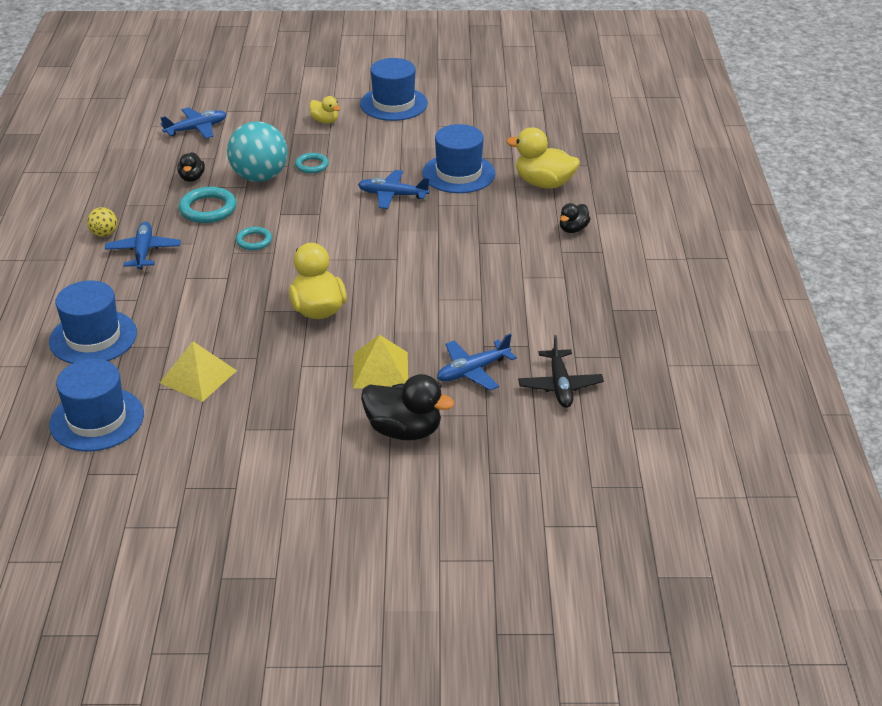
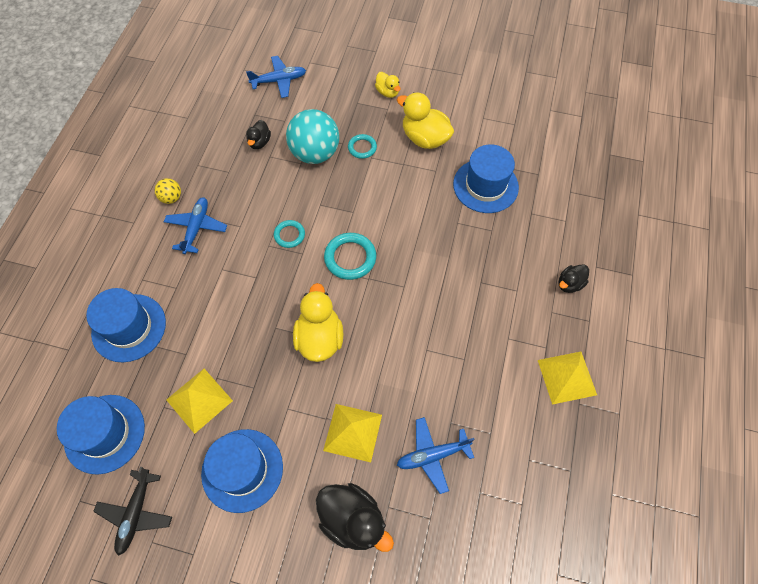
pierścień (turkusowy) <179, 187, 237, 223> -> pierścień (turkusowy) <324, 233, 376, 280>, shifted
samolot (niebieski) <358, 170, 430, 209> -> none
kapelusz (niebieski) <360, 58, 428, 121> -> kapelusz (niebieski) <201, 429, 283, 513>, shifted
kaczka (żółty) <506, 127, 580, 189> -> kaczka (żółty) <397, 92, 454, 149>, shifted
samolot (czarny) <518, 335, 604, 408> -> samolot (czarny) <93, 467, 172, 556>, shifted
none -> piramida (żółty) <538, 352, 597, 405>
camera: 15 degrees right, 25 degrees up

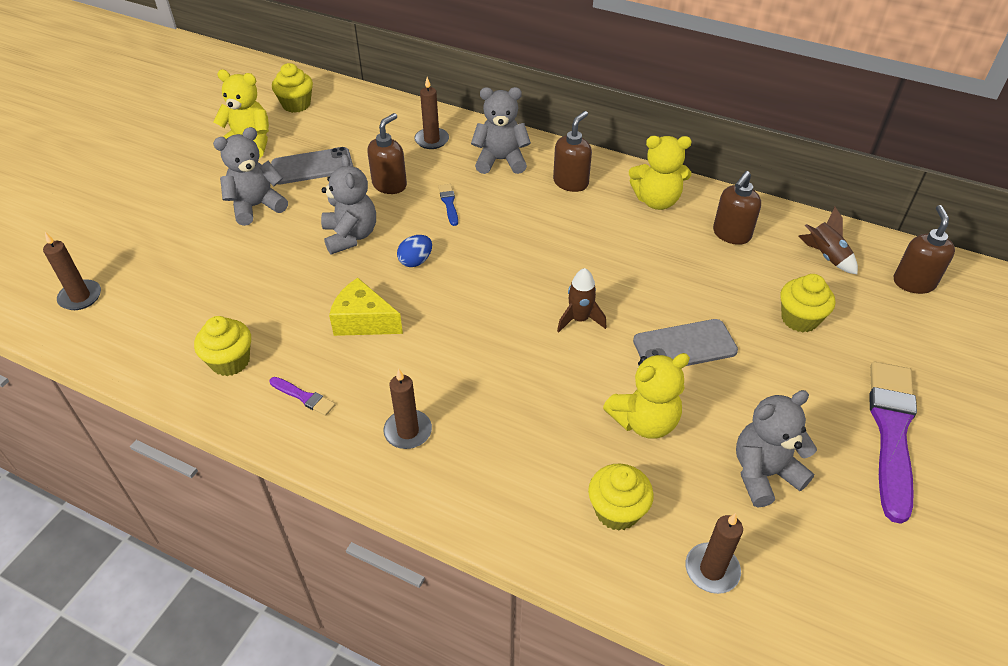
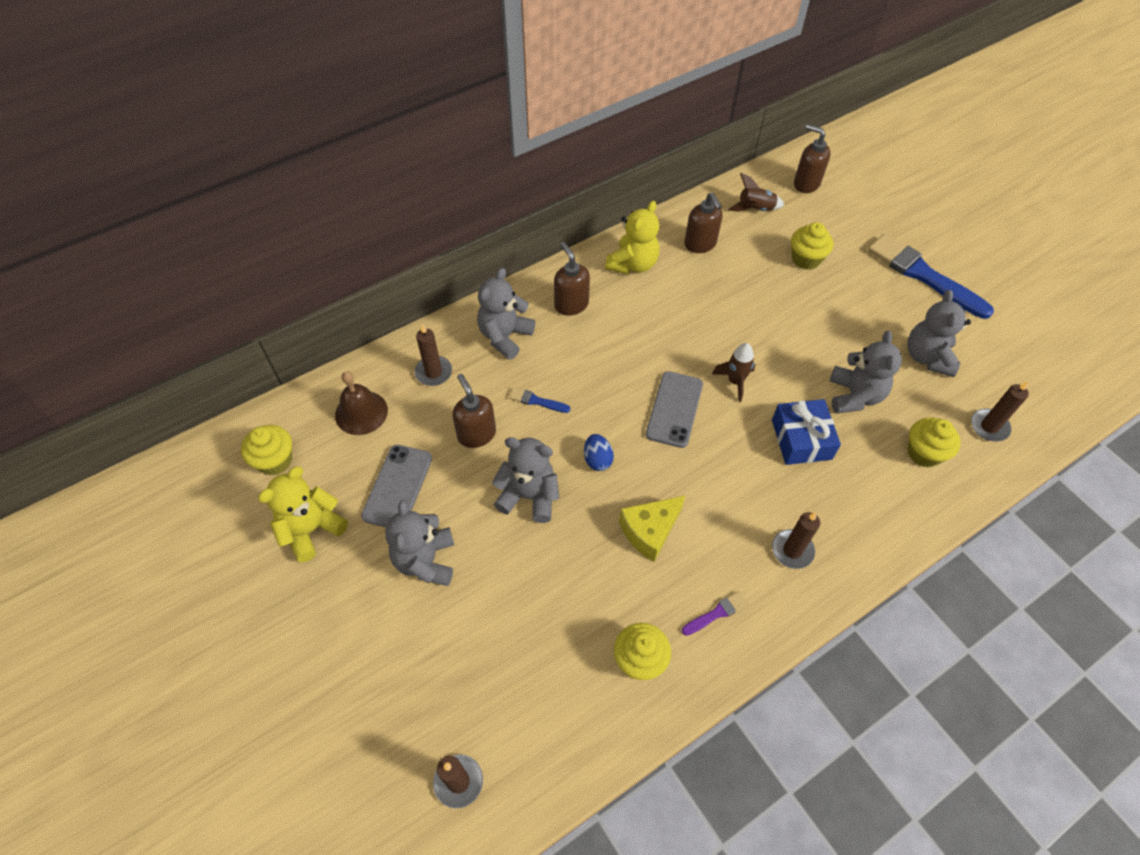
miś (żółty) <603, 353, 690, 439> -> miś (szary) <830, 331, 902, 414>
telefon (szary) <633, 319, 738, 366> -> telefon (szary) <646, 371, 703, 448>, shifted
pędzel (fioletowy) <869, 362, 917, 524> -> pędzel (niebieski) <868, 234, 994, 319>
none -> dzwonek (brązowy) <335, 371, 388, 435>
none -> prezent (niebieski) <772, 399, 841, 465>
camera: 60 degrees left, 10 degrees up

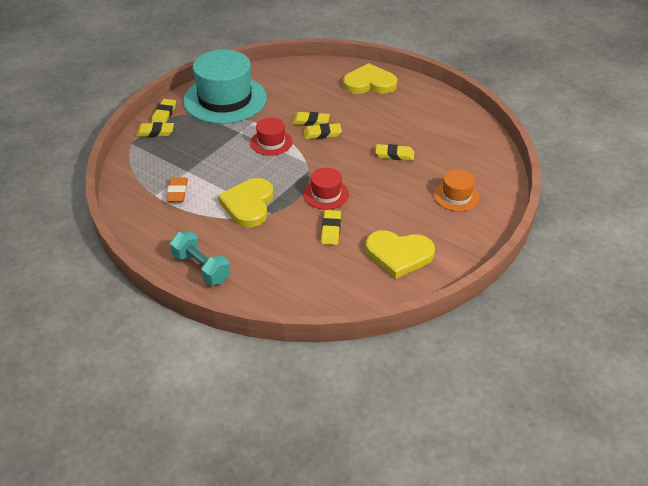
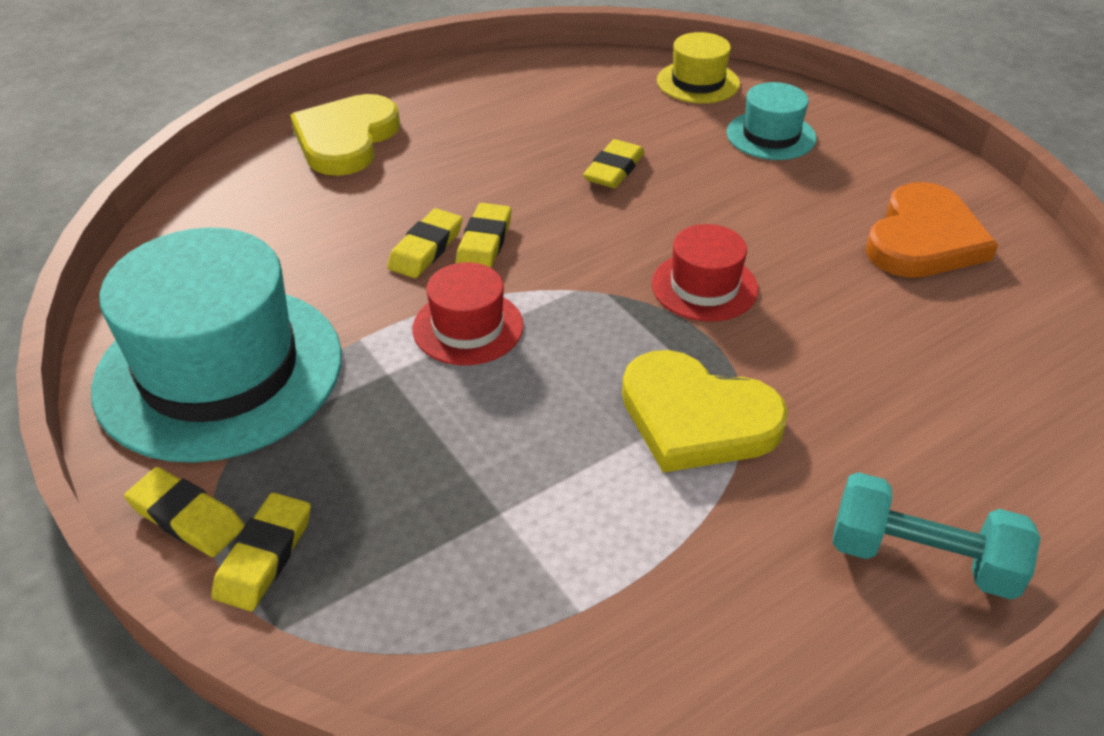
gumka do mazania (pomarańczowy) <166, 177, 188, 202> -> none
hantel (turkusowy) <170, 231, 231, 285> -> hantel (turkusowy) <833, 472, 1041, 600>, 45 degrees clockwise
gumka do mazania (żółty) <321, 210, 341, 245> -> none
serce (żółty) <365, 230, 435, 279> -> serce (pomarańczowy) <866, 182, 998, 278>
kapelusz (pomarańczowy) <434, 169, 480, 211> -> kapelusz (turkusowy) <727, 82, 817, 160>
none -> kapelusz (żółty) <657, 32, 740, 103>
camera: 70 degrees left, 0 degrees up

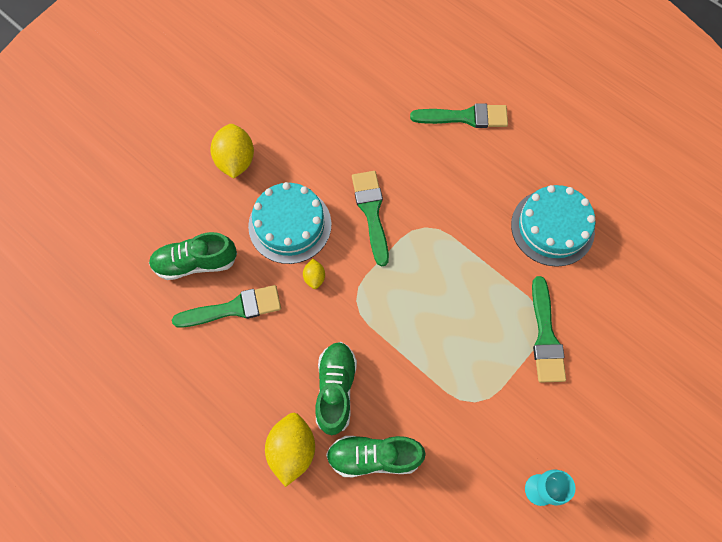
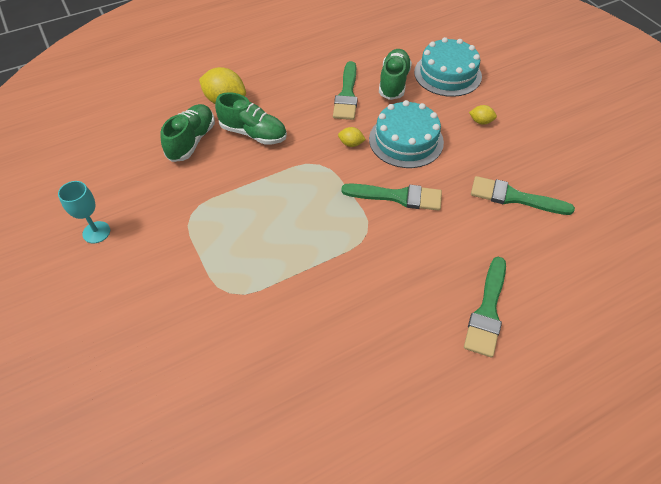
cytryna (żółty) <210, 124, 254, 179> -> cytryna (żółty) <469, 105, 497, 125>, x0.50
tort (turkusowy) <511, 185, 595, 267> -> tort (turkusowy) <414, 37, 482, 97>, shifted
pędzel (zielony) <532, 276, 566, 383> -> pędzel (zielony) <471, 176, 575, 215>, shifted
camera: 110 degrees right, 15 degrees down

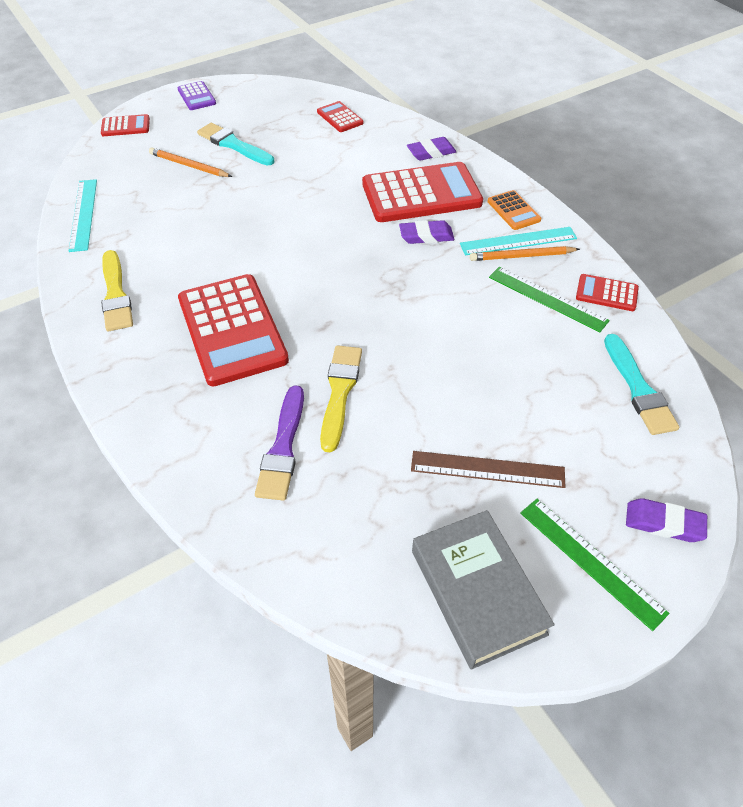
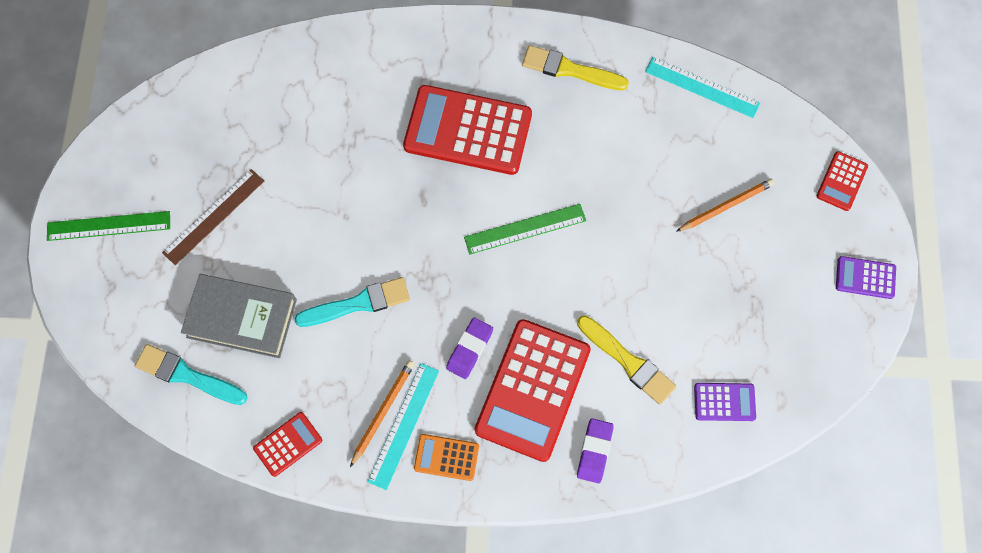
pędzel (turkusowy) <197, 123, 274, 166> -> pędzel (turkusowy) <294, 277, 410, 327>, shifted
pędzel (fioletowy) <255, 385, 304, 501> -> none
kalkulator (czerwony) <317, 101, 364, 132> -> kalkulator (fioletowy) <694, 383, 756, 421>
pędzel (żółty) <320, 345, 362, 452> -> pędzel (żółty) <577, 315, 676, 405>, shifted
książka (szary) <412, 510, 555, 670> -> książka (szary) <181, 274, 297, 358>, shifted
linijka (zielony) <489, 267, 610, 332> -> linijka (zielony) <464, 204, 586, 254>, shifted
gumka do mazania (fioletowy) <626, 498, 707, 542> -> none
camera: 125 degrees right, 20 degrees up

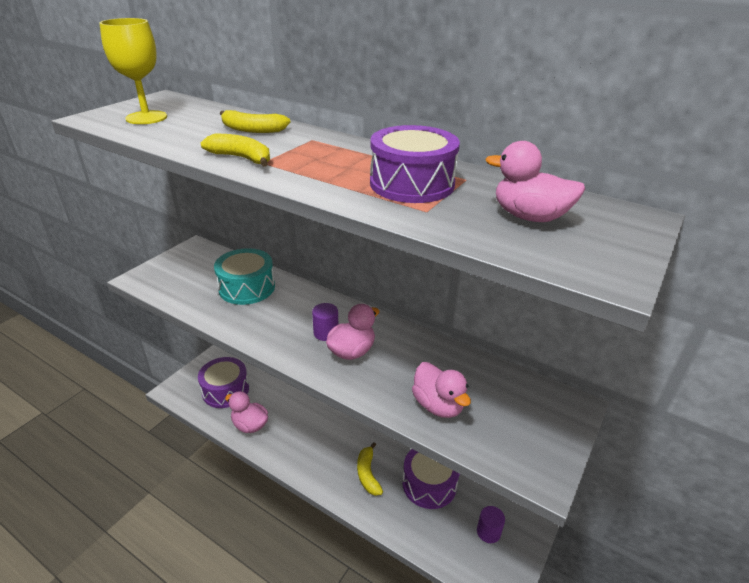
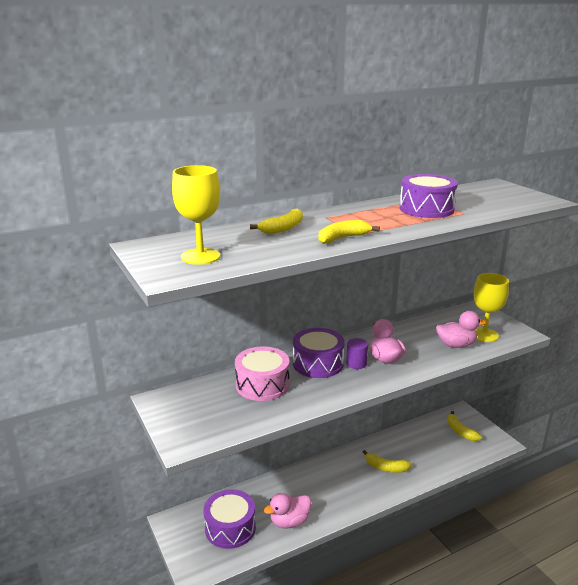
bęben (turkusowy) <214, 248, 275, 305> -> bęben (różowy) <235, 346, 289, 401>
bęben (fioletowy) <402, 449, 460, 509> -> bęben (fioletowy) <293, 328, 345, 378>, shifted
walec (fioletowy) <477, 506, 505, 543> -> banan (żółty) <447, 411, 482, 441>
kaczka (różowy) <486, 141, 585, 222> -> none
none -> kielich (żółty) <474, 273, 509, 342>
camera: 60 degrees left, 10 degrees down

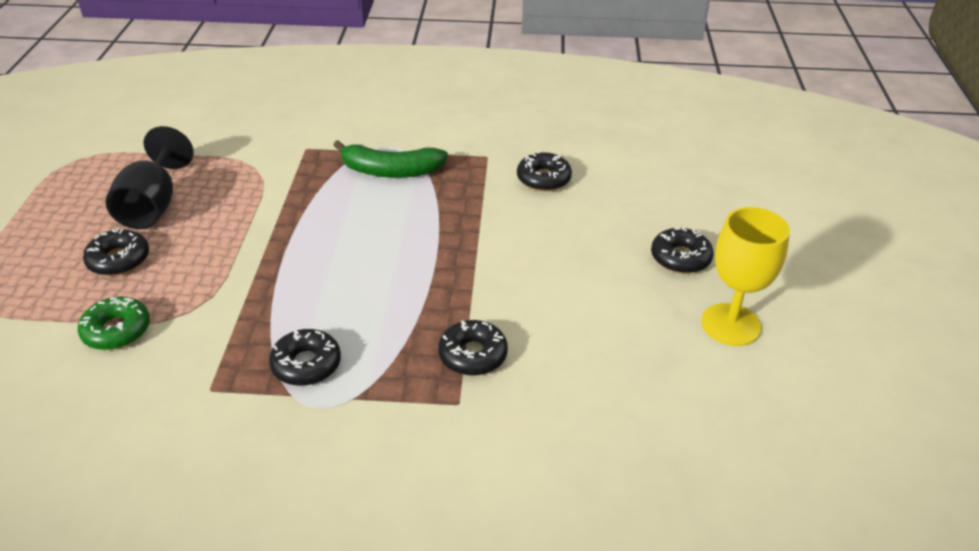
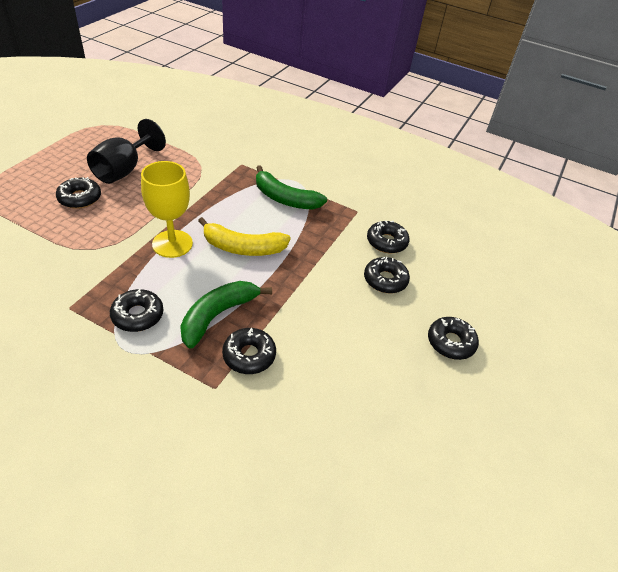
donut (zielony) <78, 297, 150, 350> -> none
kielich (żółty) <701, 207, 790, 346> -> kielich (żółty) <141, 161, 193, 258>, shifted
none -> banan (zielony) <180, 281, 272, 349>
none -> banan (żółty) <198, 217, 291, 256>
none -> donut (czarny) <364, 257, 410, 293>
camera: 20 degrees right, 5 degrees up

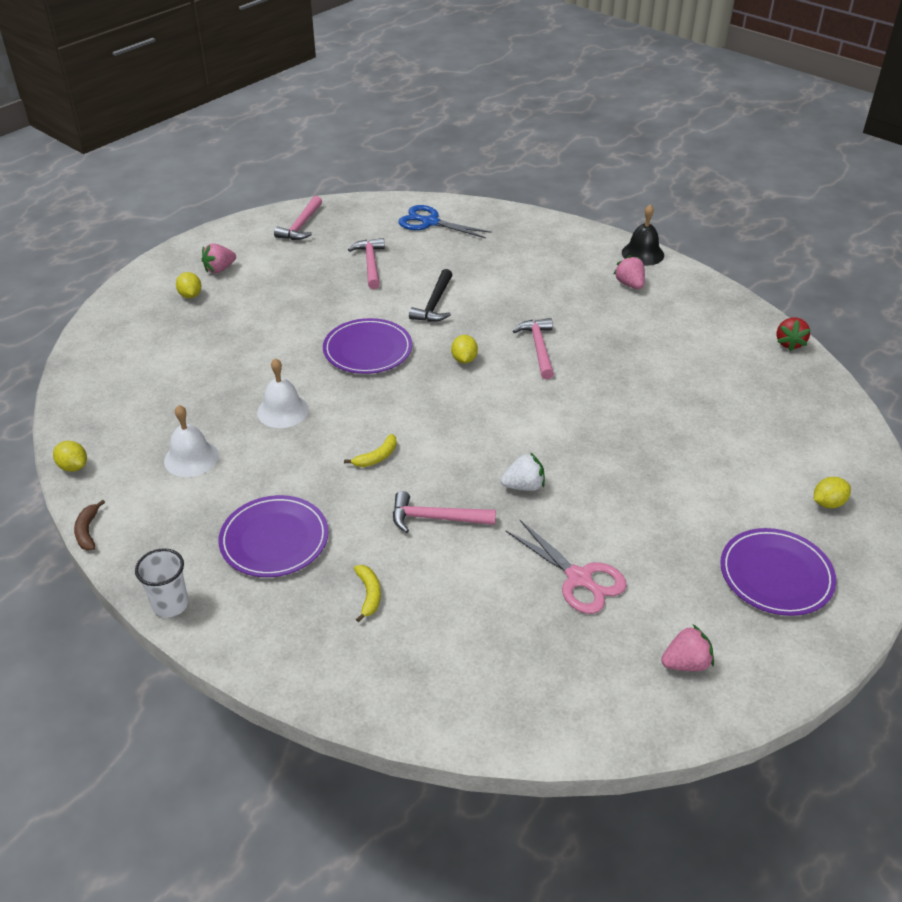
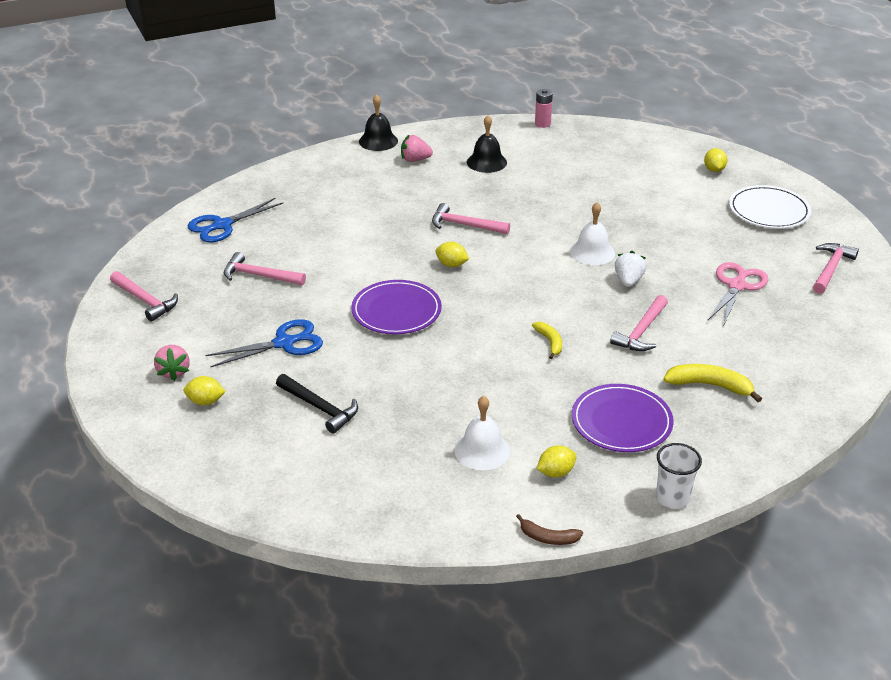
cytryna (żółty) <53, 441, 87, 472> -> cytryna (żółty) <537, 446, 576, 477>, shifted
dzwonek (biały) <257, 358, 309, 428> -> dzwonek (biały) <570, 202, 615, 265>, shifted
banan (żółty) <354, 565, 381, 622> -> banan (żółty) <663, 364, 762, 402>, x1.60
młotek (czarny) <409, 269, 452, 322> -> młotek (czarny) <276, 374, 358, 434>, shifted
nożyczki (różowy) <505, 519, 627, 614> -> nożyczki (różowy) <707, 262, 769, 327>, 45 degrees counterclockwise
truskawka (różowy) <661, 625, 714, 671> -> młotek (różowy) <813, 243, 859, 294>
talerz (fioletowy) <720, 528, 836, 616> -> talerz (biały) <729, 185, 811, 229>
truskawka (czerwony) <777, 317, 811, 351> -> bateria (różowy) <535, 89, 553, 128>
none -> nożyczki (niebieski) <206, 319, 323, 368>
none -> dzwonek (czarny) <467, 115, 507, 173>
camera: 65 degrees left, 5 degrees down

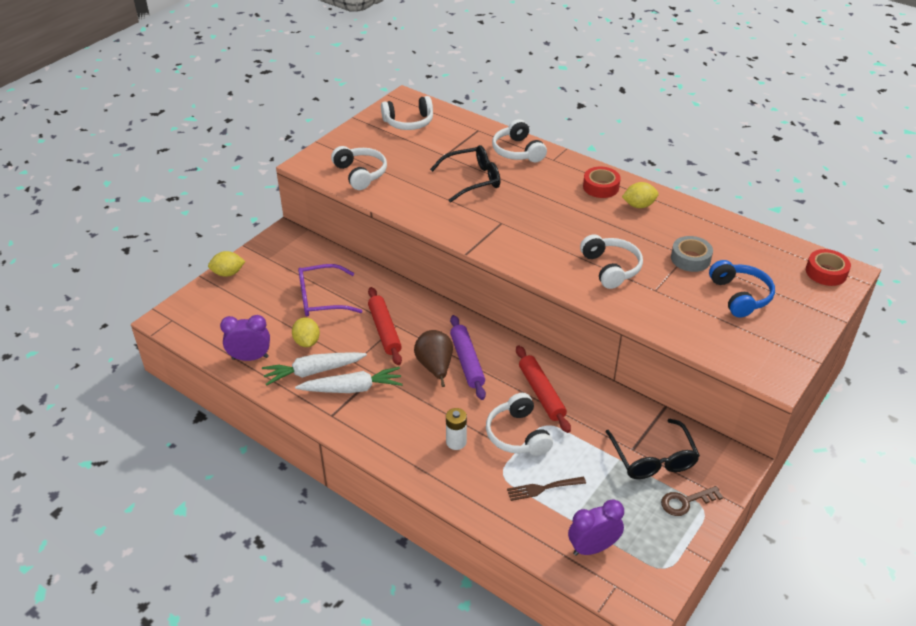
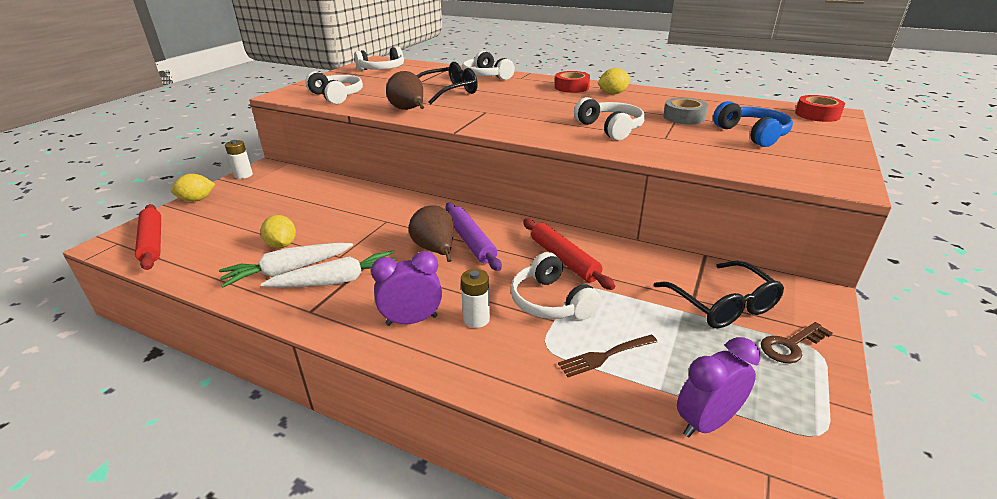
budzik (fioletowy) <220, 315, 270, 361> -> budzik (fioletowy) <371, 251, 442, 326>, shifted
okulary (fioletowy) <298, 264, 362, 317> -> none
wałek do ciasta (czerwony) <368, 287, 402, 365> -> wałek do ciasta (czerwony) <135, 204, 161, 270>, shifted
none -> bateria (biały) <225, 140, 253, 179>
none -> gruszka (brązowy) <386, 71, 424, 110>
camera: 10 degrees left, 10 degrees down

